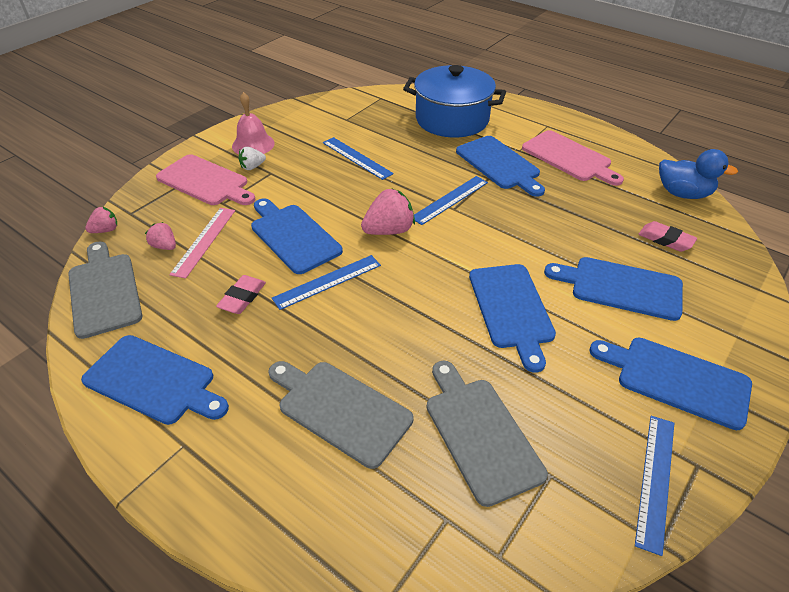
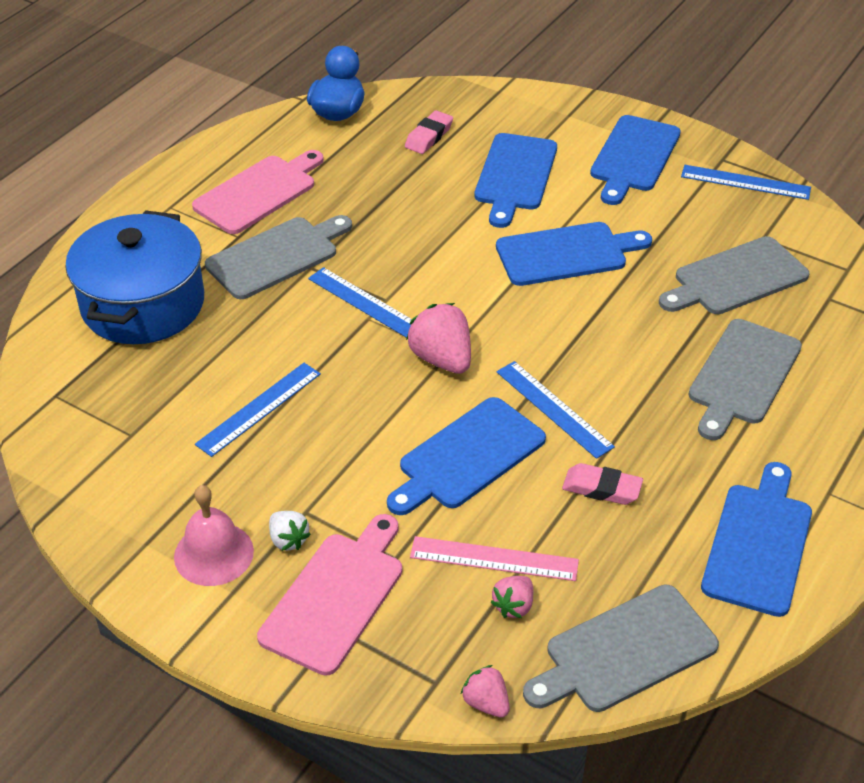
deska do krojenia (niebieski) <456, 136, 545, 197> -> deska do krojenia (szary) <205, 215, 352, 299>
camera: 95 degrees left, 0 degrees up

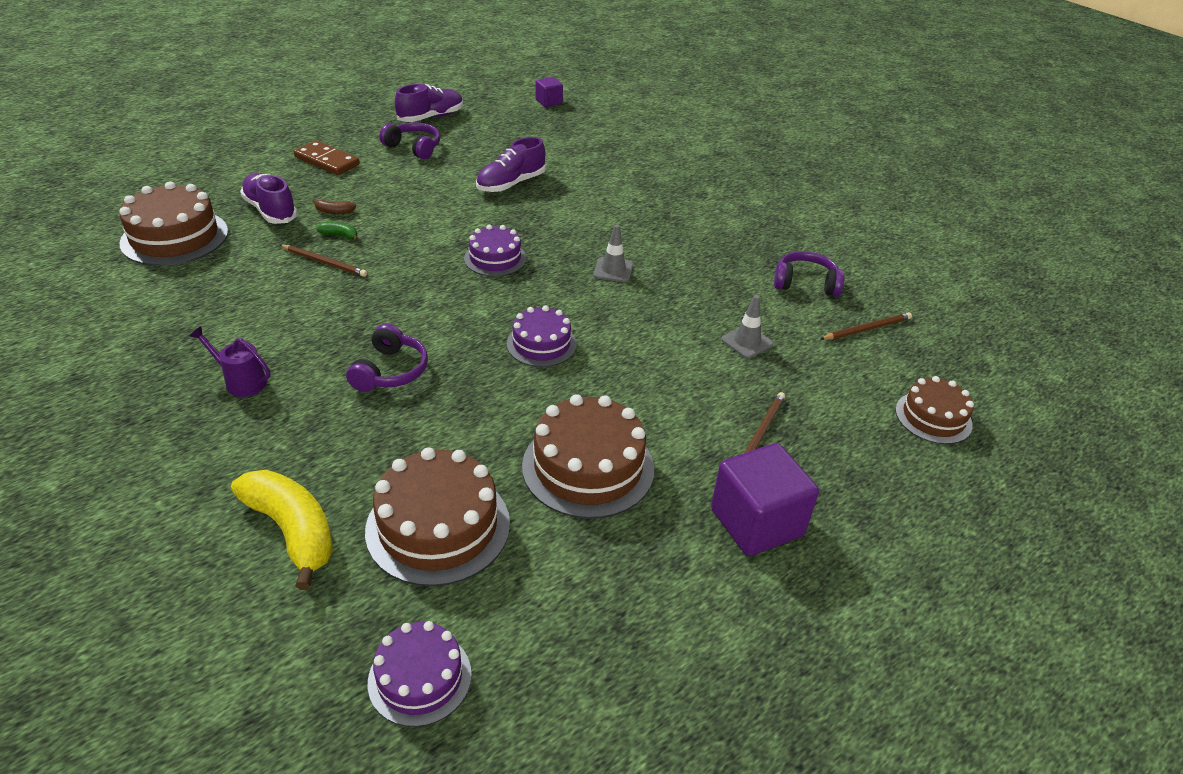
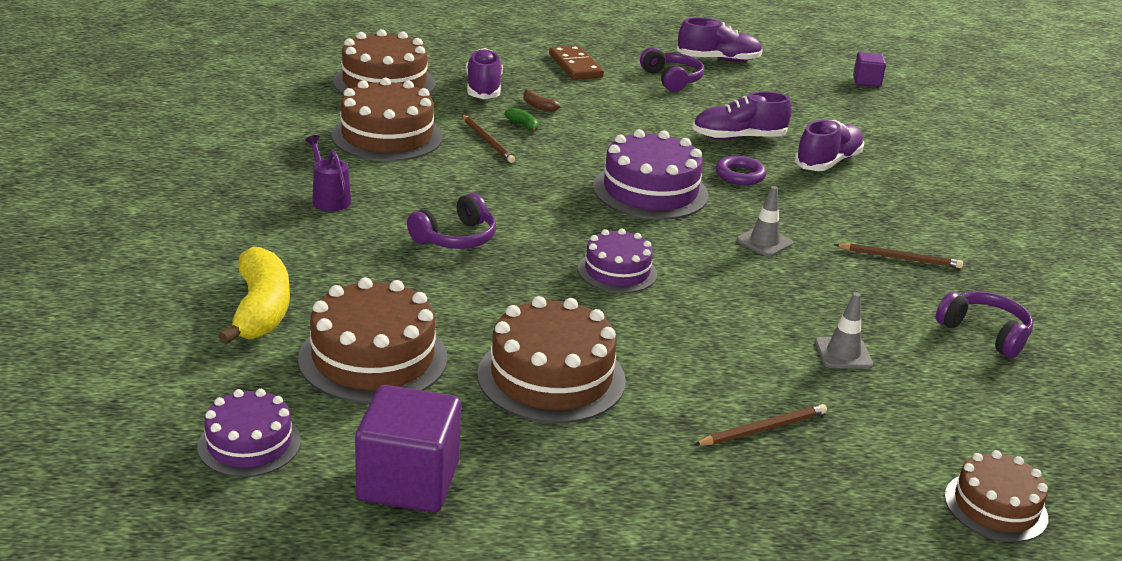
tort (fioletowy) <464, 225, 527, 277> -> tort (fioletowy) <593, 129, 708, 219>, x1.63
sześcian (fioletowy) <711, 443, 819, 556> -> sześcian (fioletowy) <355, 385, 461, 512>, shifted
ołówek (brązowy) <821, 312, 912, 340> -> ołówek (brązowy) <834, 243, 963, 268>, shifted
none -> tort (brązowy) <332, 78, 443, 161>
none -> pierścień (fioletowy) <716, 156, 766, 185>
none -> but (fioletowy) <795, 120, 864, 171>
camera: 35 degrees right, 10 degrees down

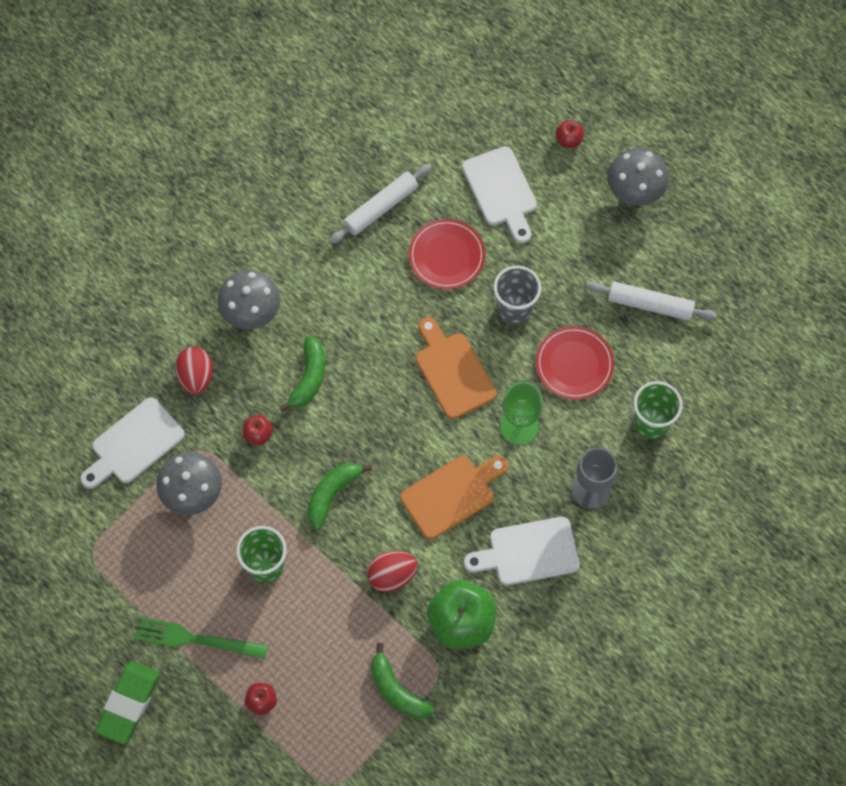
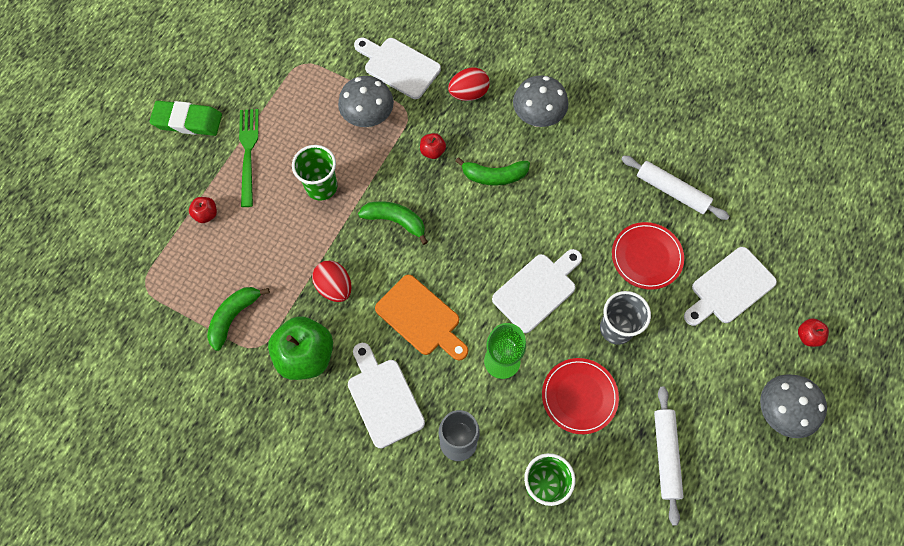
deska do krojenia (pomarańczowy) <416, 317, 497, 419> -> deska do krojenia (biały) <492, 249, 582, 333>
camera: 75 degrees right, 0 degrees up

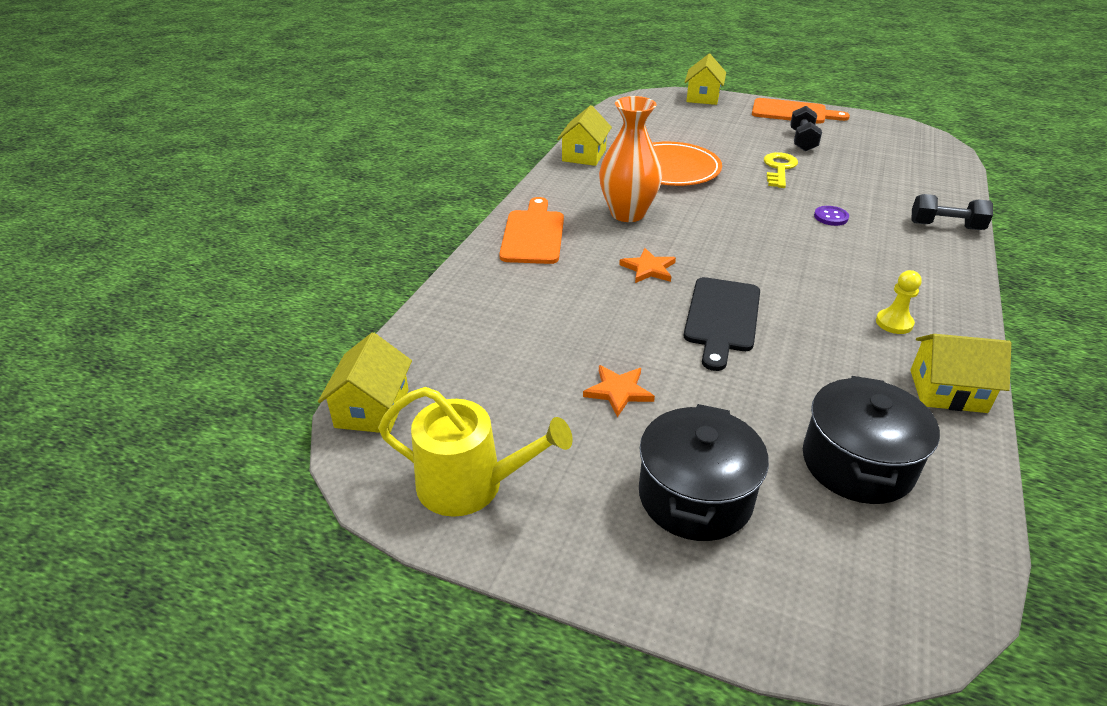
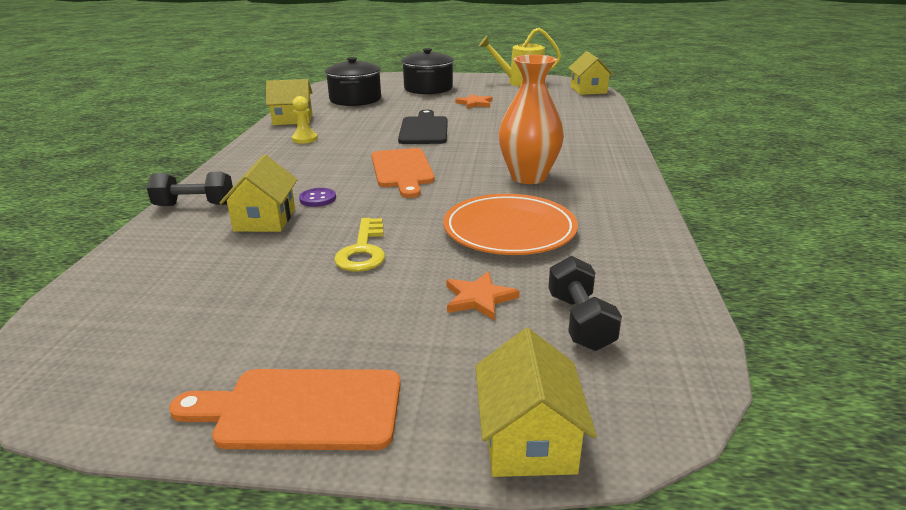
deska do krojenia (pomarańczowy) <499, 197, 564, 264> -> deska do krojenia (pomarańczowy) <372, 148, 435, 198>, shifted
domek (żółty) <557, 105, 612, 166> -> domek (żółty) <219, 154, 298, 232>, shifted
gwiazda (pomarańczowy) <619, 248, 676, 283> -> gwiazda (pomarańczowy) <446, 272, 520, 321>, shifted
hantel (czarny) <790, 106, 822, 151> -> hantel (czarny) <548, 256, 622, 351>, shifted
camera: 165 degrees right, 10 degrees down

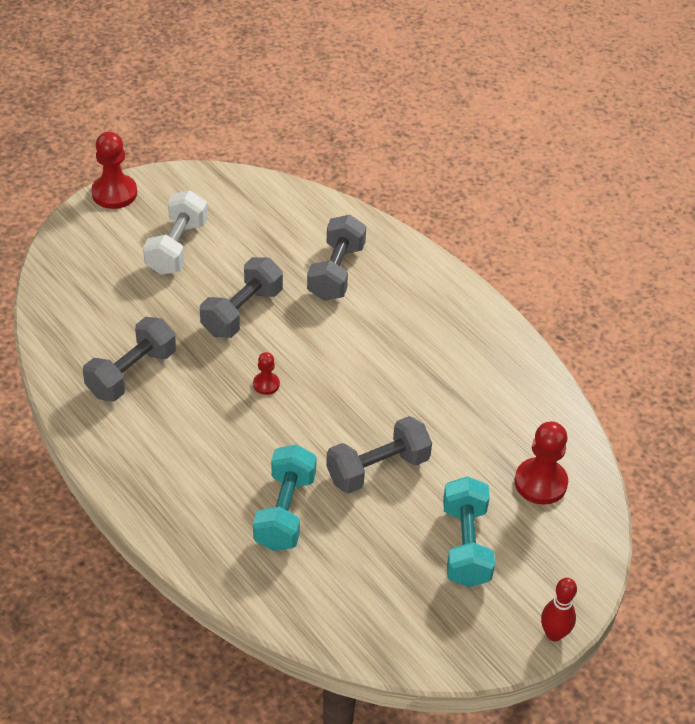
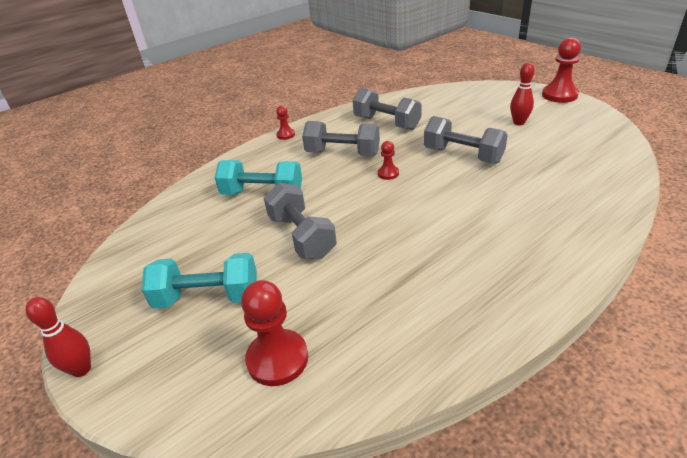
hantel (biały) <143, 190, 208, 275> -> kręgiel (czerwony) <510, 63, 535, 125>
hantel (szary) <307, 215, 366, 301> -> hantel (szary) <302, 121, 380, 156>, shifted
none -> pionek (czerwony) <276, 106, 295, 140>
camera: 95 degrees right, 10 degrees down

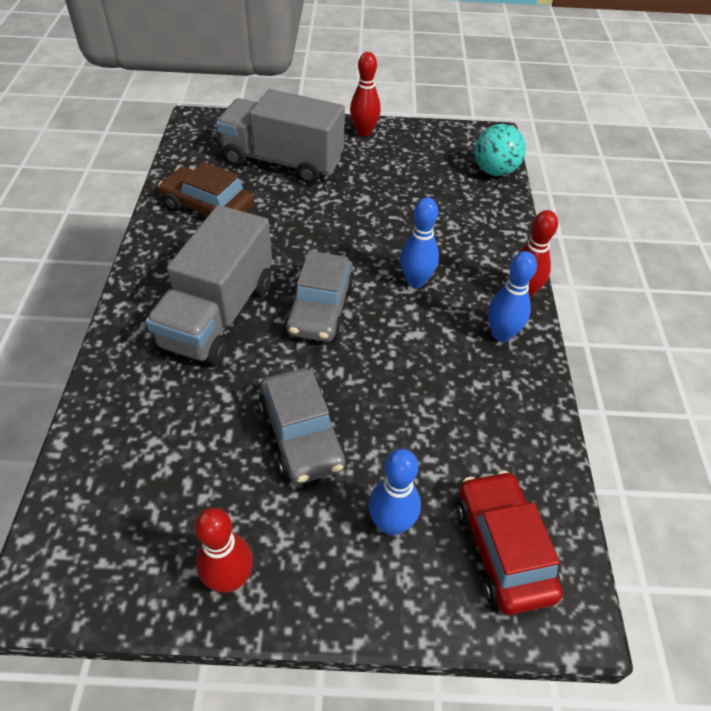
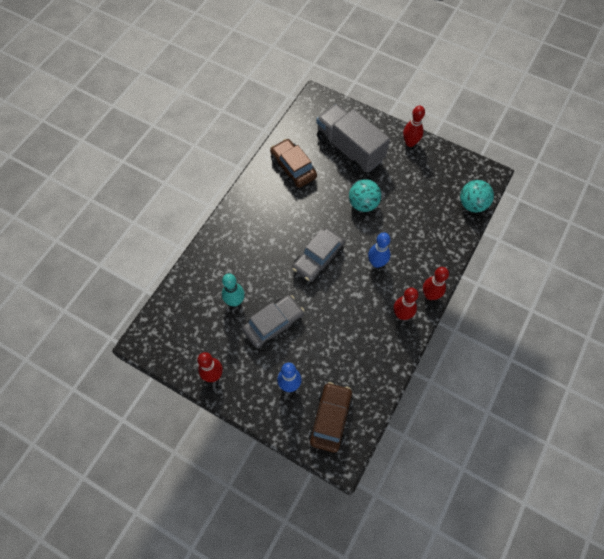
ciężarówka (szary) <146, 205, 272, 366> -> none
samochód (szary) <259, 368, 347, 484> -> samochód (szary) <242, 295, 305, 348>, 135 degrees counterclockwise
samochód (czerwony) <456, 471, 563, 615> -> samochód (brązowy) <309, 382, 353, 453>
kręgiel (niebieski) <488, 251, 537, 342> -> kręgiel (czerwony) <394, 288, 418, 320>
none -> kręgiel (turkusowy) <222, 273, 245, 306>
none -> piłka (turkusowy) <349, 179, 381, 212>
camera: 30 degrees right, 15 degrees up

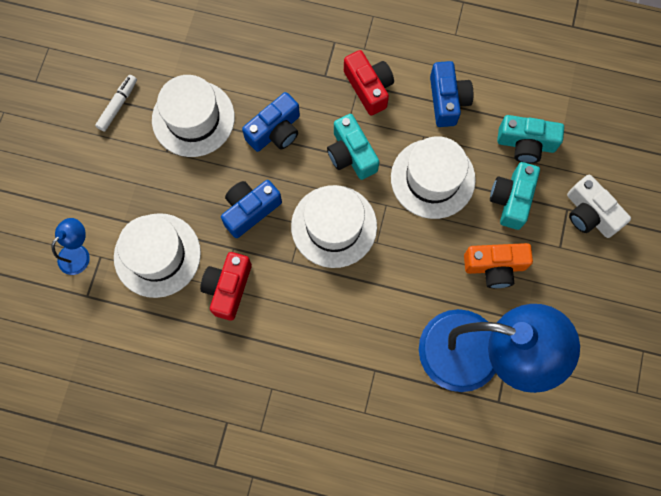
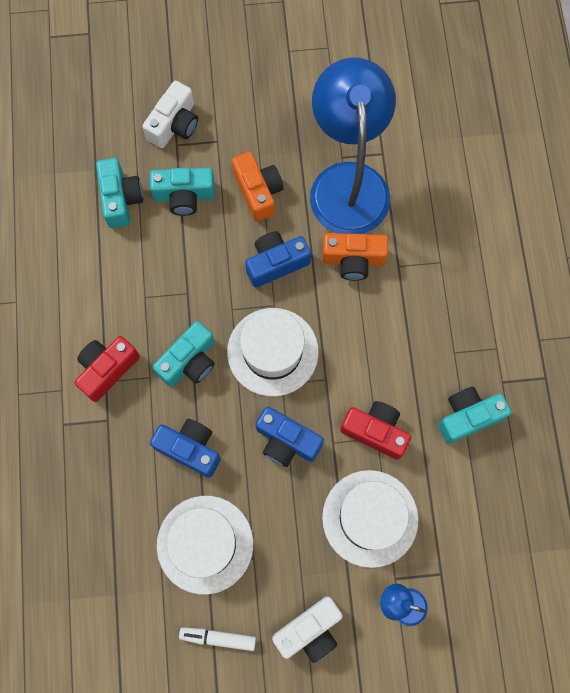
aparat fotograficzny (czerwony) <200, 252, 252, 321> -> aparat fotograficzny (czerwony) <340, 401, 411, 460>, 150 degrees counterclockwise
kapelusz (biały) <391, 136, 476, 219> -> none
aparat fotograficzny (niebieski) <430, 61, 473, 127> -> aparat fotograficzny (niebieski) <245, 231, 311, 288>, shifted
none -> aparat fotograficzny (biały) <272, 596, 343, 663>
none -> aparat fotograficzny (pomarańczowy) <322, 233, 388, 281>
none -> aparat fotograficzny (turkusowy) <438, 387, 511, 444>
camera: 110 degrees left, 0 degrees up

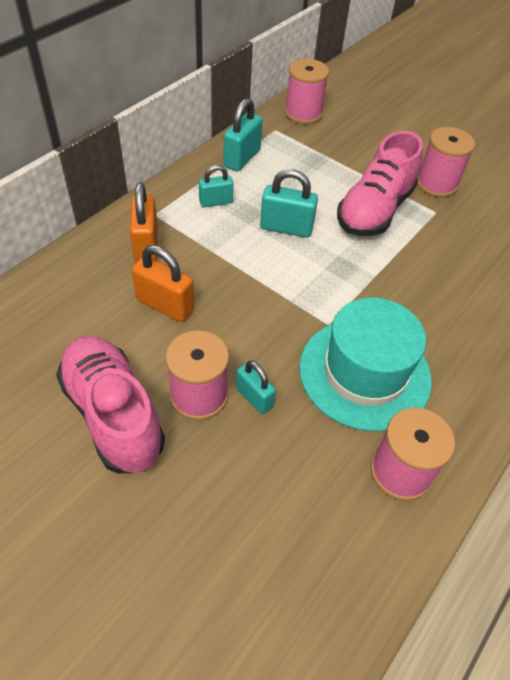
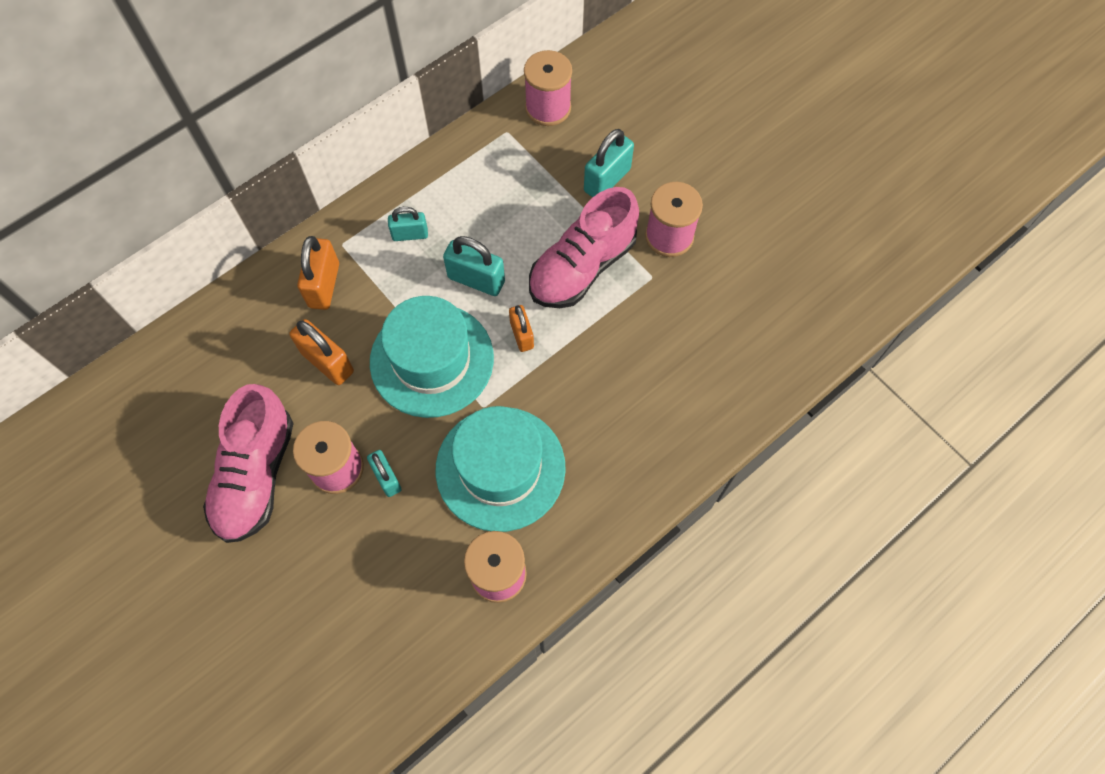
but (różowy) <56, 336, 165, 474> -> but (różowy) <203, 384, 294, 543>, 150 degrees counterclockwise
kłódka (turkusowy) <223, 98, 263, 172> -> kłódka (turkusowy) <584, 129, 634, 197>, shifted
none -> kapelusz (turkusowy) <370, 296, 494, 418>
none -> kłódka (pomarańczowy) <509, 305, 534, 352>
camera: 15 degrees right, 15 degrees up

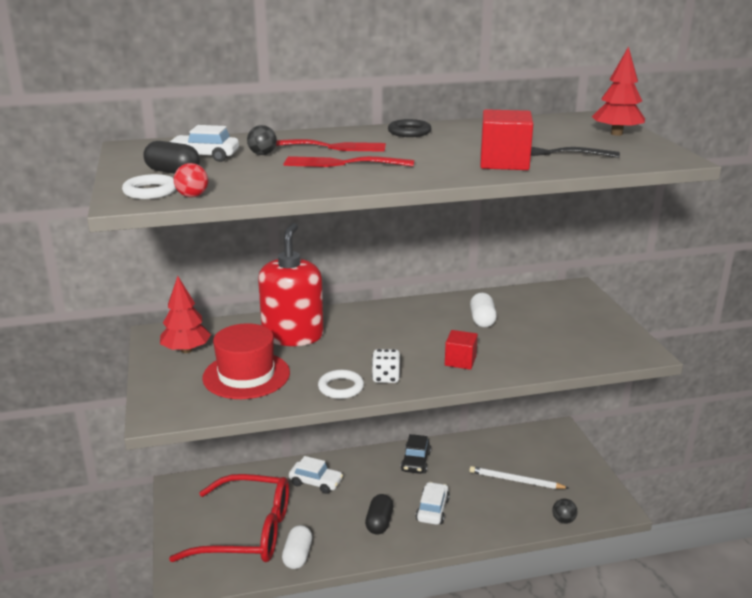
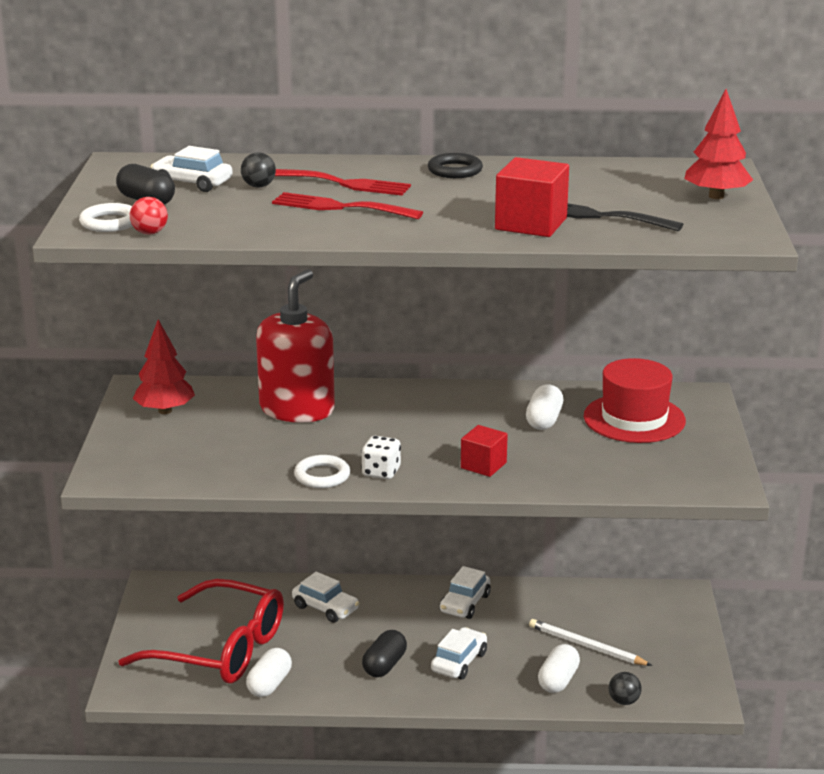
kapelusz (czerwony) <202, 323, 290, 399> -> kapelusz (czerwony) <584, 358, 686, 443>, shifted
samochód (czarny) <401, 434, 431, 474> -> samochód (biały) <440, 566, 491, 619>
none -> kapsułka (biały) <538, 644, 580, 693>
camera: 15 degrees right, 0 degrees up

